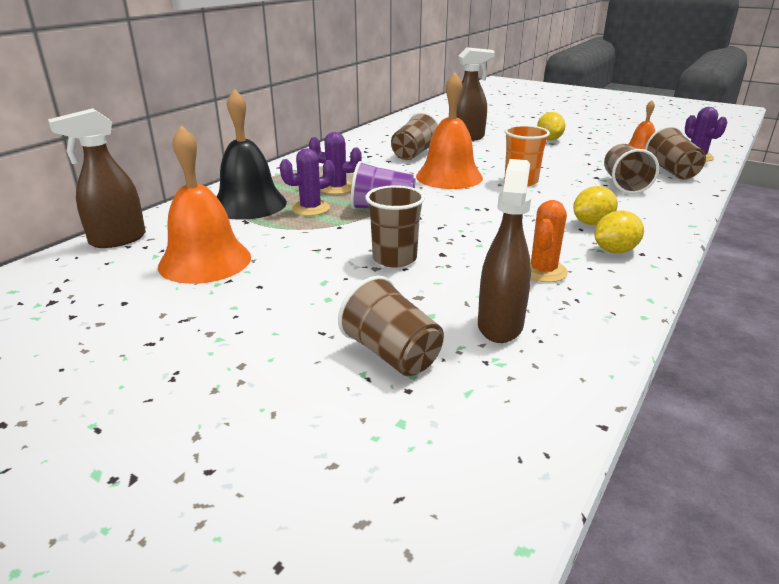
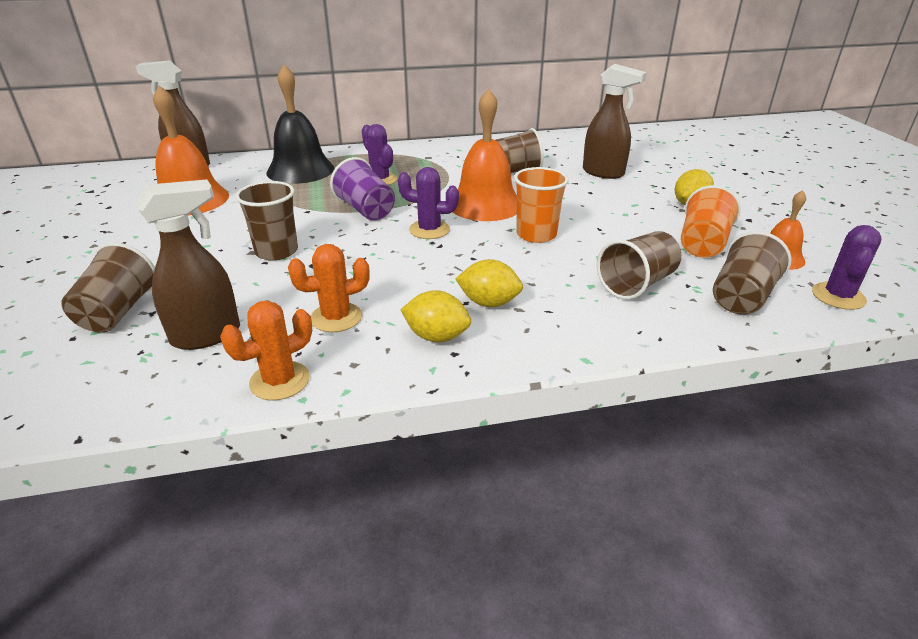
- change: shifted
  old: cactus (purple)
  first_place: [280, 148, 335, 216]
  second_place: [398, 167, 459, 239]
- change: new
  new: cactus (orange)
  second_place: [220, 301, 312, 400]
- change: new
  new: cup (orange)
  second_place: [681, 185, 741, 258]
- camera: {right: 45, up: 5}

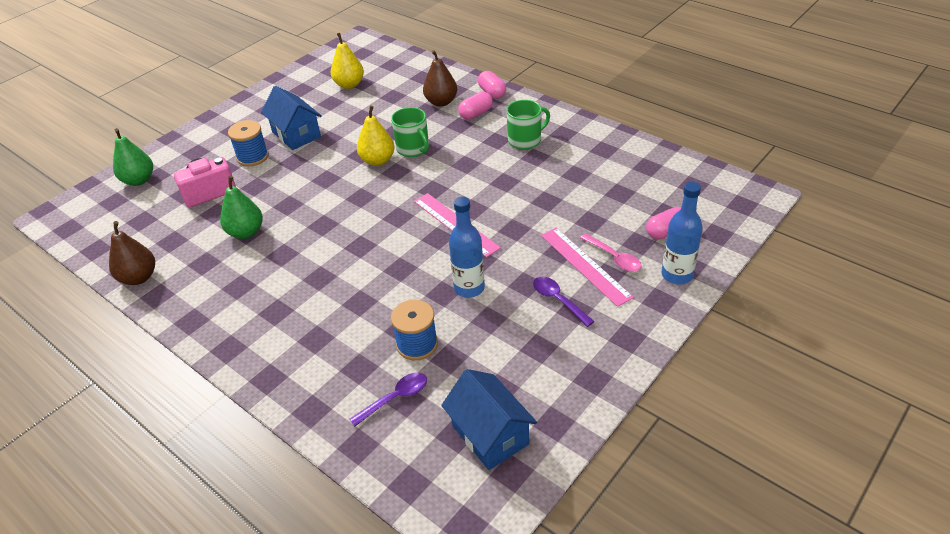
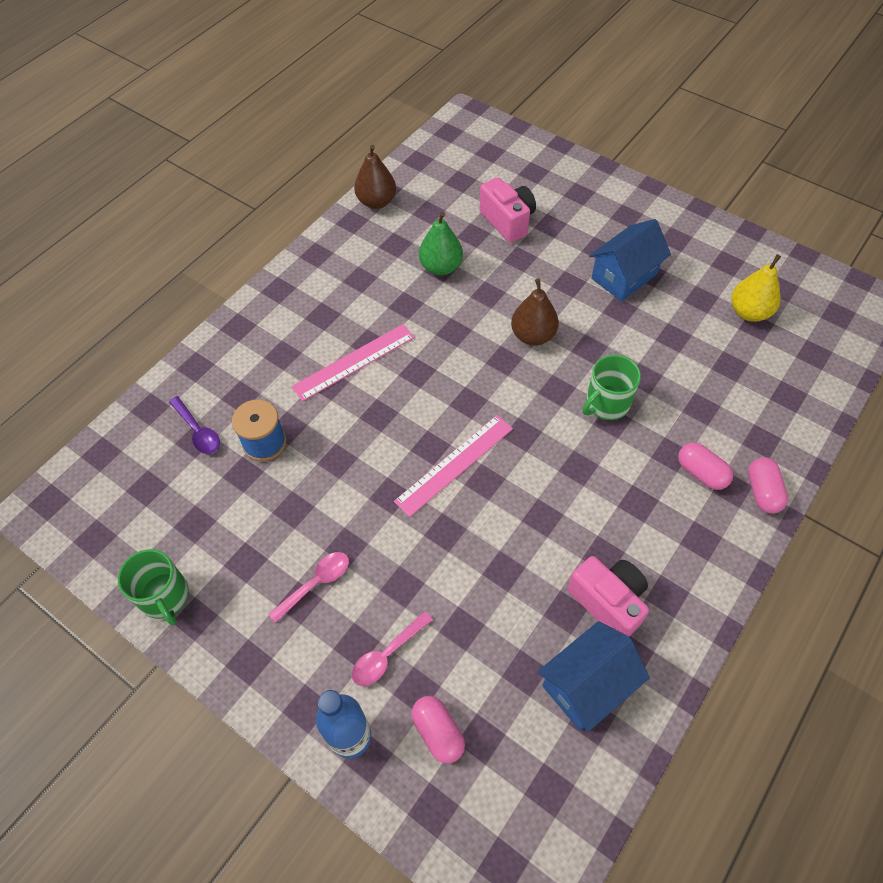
- change: gone
  old: pear (green)
  first_place: [113, 128, 153, 186]
- change: gone
  old: spool (blue)
  first_place: [228, 120, 269, 166]
- change: gone
  old: pear (yellow)
  first_place: [357, 105, 395, 166]
- change: shifted
  old: pear (brown)
  first_place: [423, 50, 457, 106]
  second_place: [511, 279, 559, 346]
- change: shifted
  old: house (blue)
  first_place: [441, 369, 537, 470]
  second_place: [537, 621, 650, 732]
- change: gone
  old: bottle (blue)
  first_place: [449, 196, 485, 298]
- change: rotated
  old: capsule (pink)
  first_place: [478, 71, 506, 99]
  second_place: [748, 457, 788, 514]
  degrees: -60
- change: shifted
  old: mug (green)
  first_place: [507, 100, 550, 150]
  second_place: [118, 549, 189, 625]
- change: repainted
  old: spoon (purple)
  new: spoon (pink)
  first_place: [533, 277, 595, 327]
  second_place: [268, 552, 349, 623]
- change: shifted
  old: ruler (pink)
  first_place: [541, 228, 634, 307]
  second_place: [291, 324, 415, 401]
- change: new
  new: camera (pink)
  second_place: [567, 556, 649, 636]
- camera: {right: 85, up: 15}

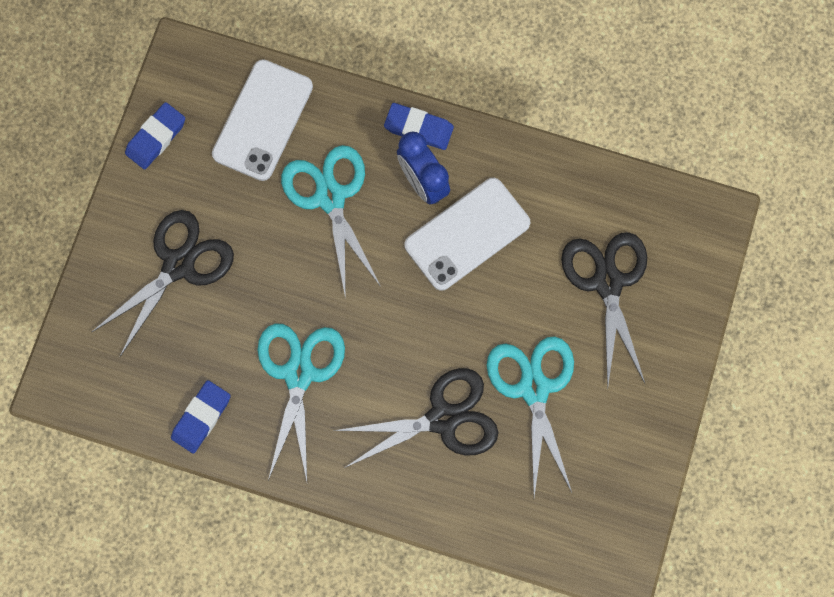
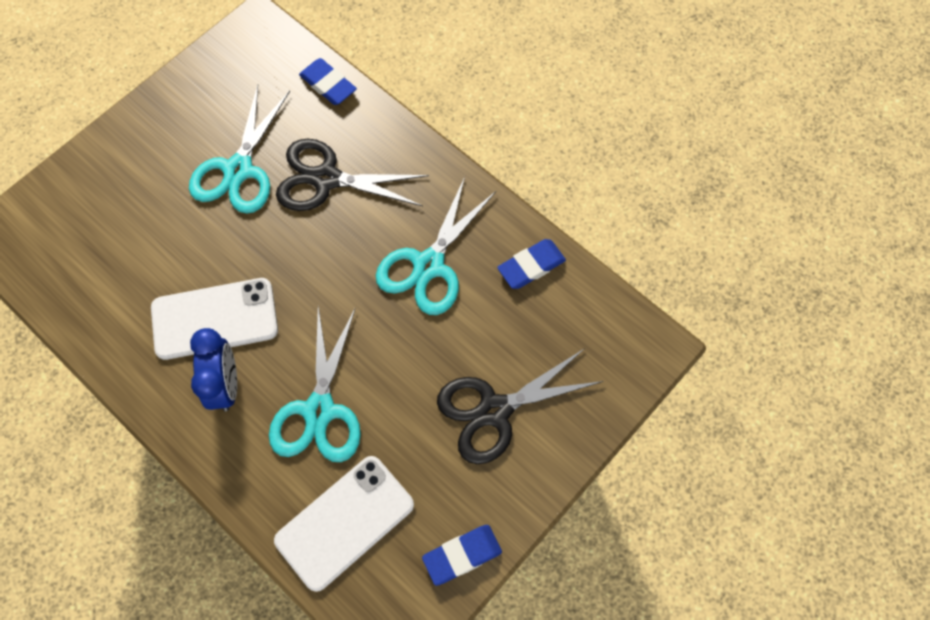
- change: shifted
  old: eraser (blue)
  first_place: [384, 103, 454, 150]
  second_place: [299, 58, 357, 105]
- change: gone
  old: scissors (black)
  first_place: [561, 232, 647, 387]
- camera: {right: -155, up: -10}

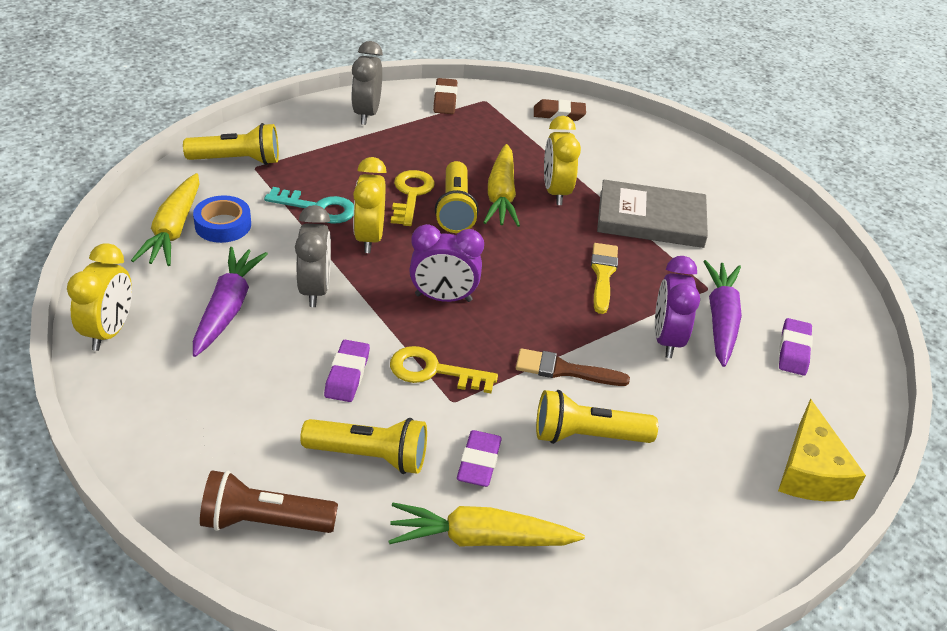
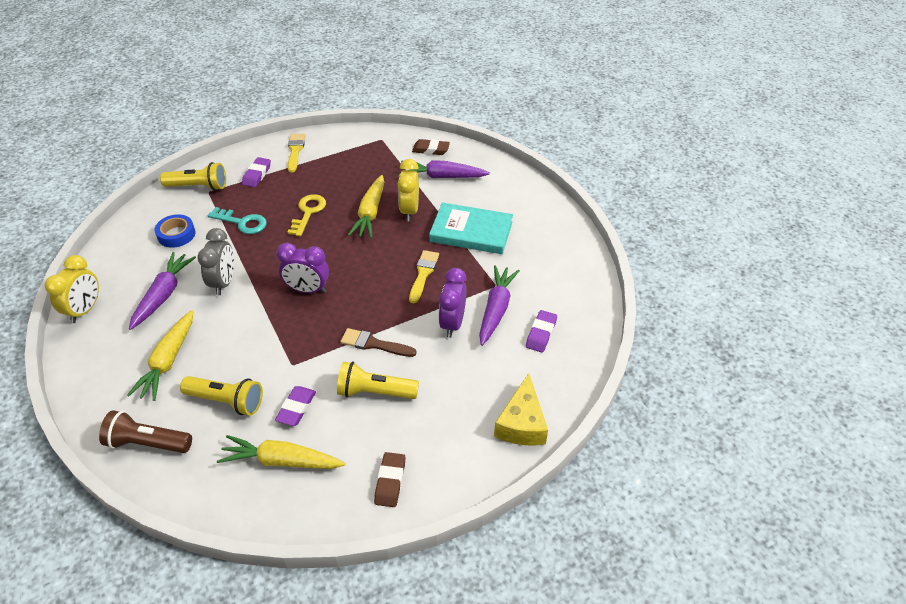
- change: shifted
  old: carrot (yellow)
  first_place: [131, 173, 199, 266]
  second_place: [127, 310, 194, 401]
- change: shifted
  old: eraser (purple)
  first_place: [324, 340, 370, 402]
  second_place: [242, 157, 271, 187]
- change: swapped
  old: clock (grey)
  new: brush (yellow)
  first_place: [351, 41, 383, 125]
  second_place: [288, 134, 305, 172]
- change: gone
  old: clock (yellow)
  first_place: [353, 157, 387, 253]
- change: gone
  old: key (yellow)
  first_place: [390, 346, 498, 393]
- change: shifted
  old: eraser (brown)
  first_place: [433, 78, 458, 114]
  second_place: [374, 452, 405, 507]
- change: gone
  old: flashlight (yellow)
  first_place: [435, 161, 479, 233]
- change: repainted
  old: book (grey)
  new: book (turquoise)
  first_place: [597, 180, 708, 248]
  second_place: [429, 203, 513, 254]
- change: new
  new: carrot (purple)
  second_place: [399, 160, 490, 178]
- camera: {right: 10, up: 5}

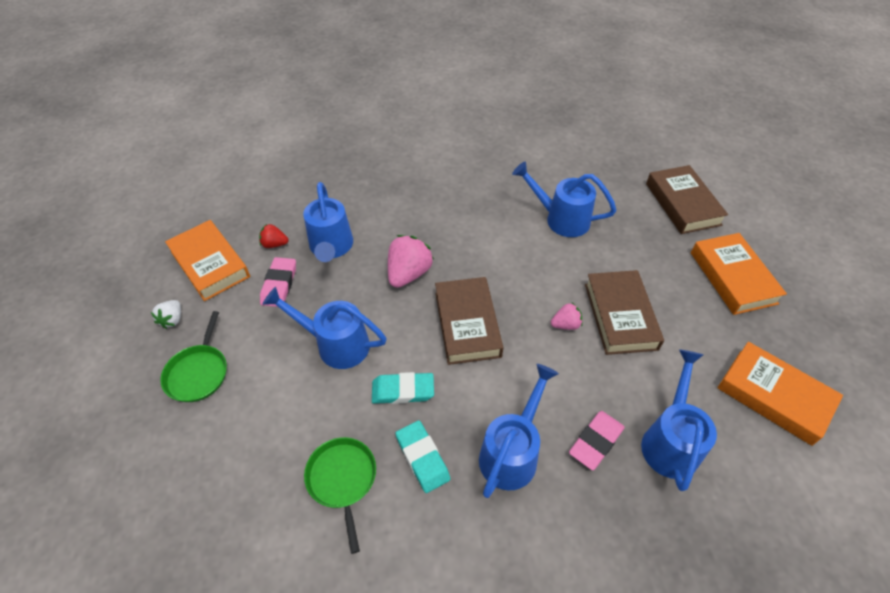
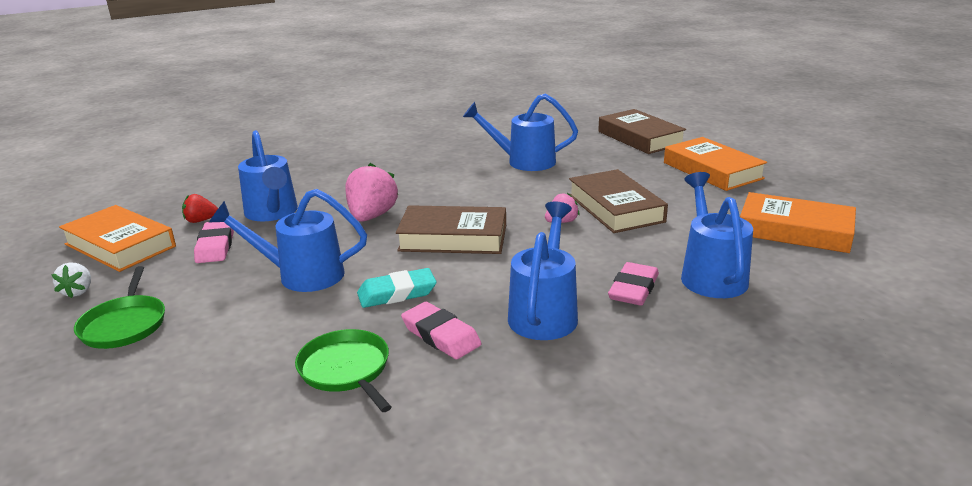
- change: repainted
  old: eraser (turquoise)
  new: eraser (pink)
  first_place: [395, 420, 450, 493]
  second_place: [401, 302, 482, 359]
- change: rotated
  old: book (brown)
  first_place: [435, 277, 503, 365]
  second_place: [396, 205, 506, 254]
  degrees: -60
- camera: {right: -15, up: -25}

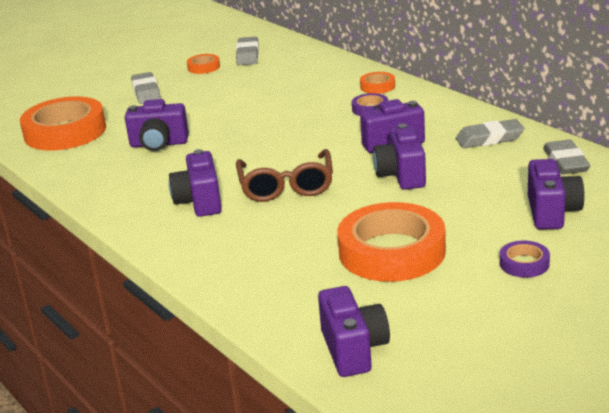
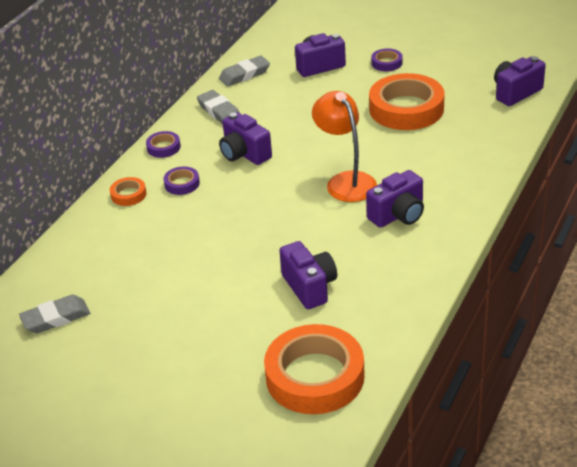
- change: gone
  old: eraser (grey)
  first_place: [131, 72, 161, 104]
- change: gone
  old: tape (orange)
  first_place: [187, 54, 220, 74]
- change: swapped
  old: glasses (brown)
  new: lamp (orange)
  first_place: [236, 149, 333, 202]
  second_place: [312, 91, 377, 202]
- change: gone
  old: camera (purple)
  first_place: [373, 124, 426, 190]
- change: new
  new: tape (purple)
  second_place: [146, 131, 181, 158]
- camera: {right: -115, up: 10}

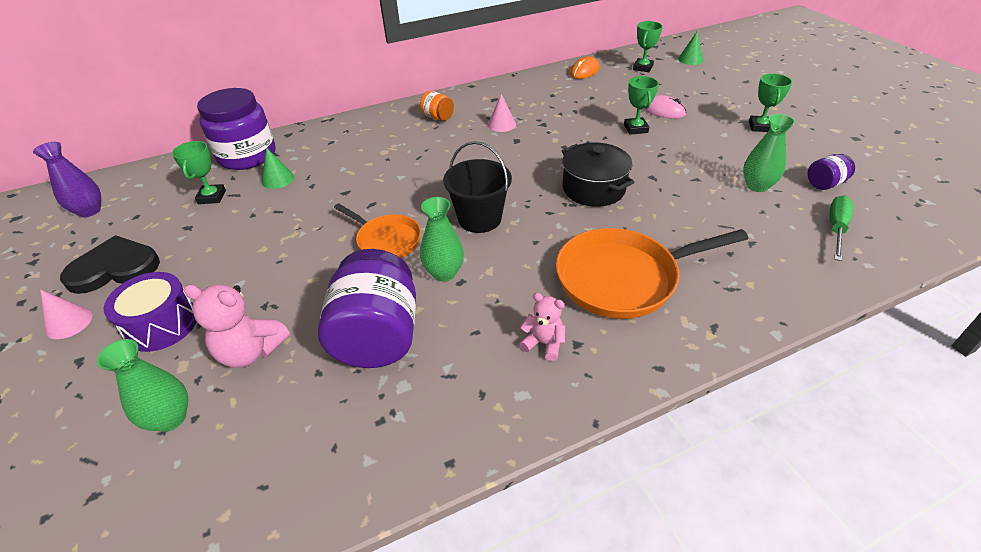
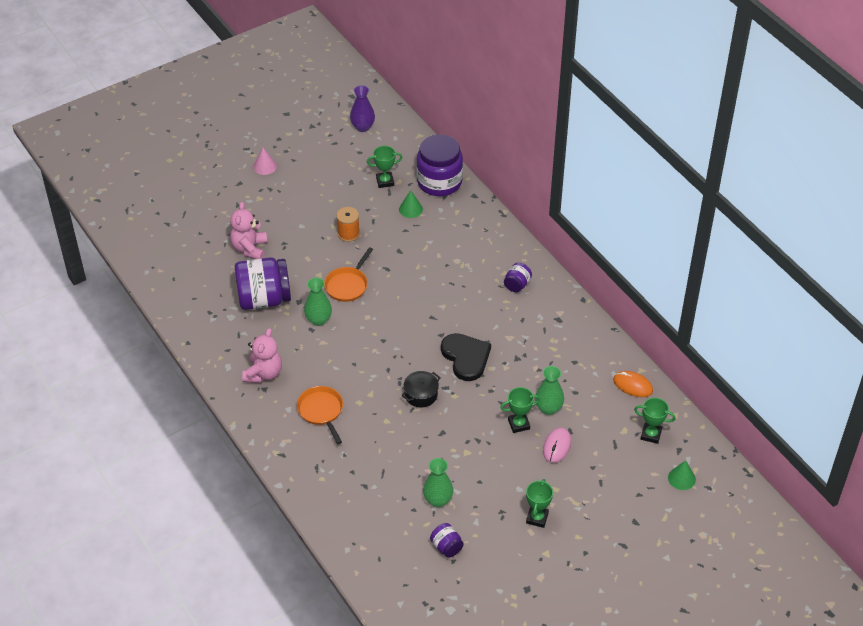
- change: shifted
  old: heart (black)
  first_place: [60, 236, 160, 294]
  second_place: [441, 333, 491, 381]
- change: shifted
  old: vase (green)
  first_place: [97, 339, 188, 432]
  second_place: [535, 366, 564, 415]
- change: gone
  old: drum (purple)
  first_place: [104, 272, 197, 352]
- change: repainted
  old: jar (orange)
  new: jar (purple)
  first_place: [420, 91, 454, 121]
  second_place: [504, 263, 532, 292]
- change: gone
  old: bucket (black)
  first_place: [443, 141, 512, 233]
- change: gone
  old: cone (pink)
  first_place: [488, 94, 516, 132]
- change: scaled
  old: teddy bear (pink)
  first_place: [519, 293, 565, 361]
  second_place: [242, 328, 282, 383]
  factor: 1.62
- change: scaled
  old: pan (orange)
  first_place: [556, 228, 748, 319]
  second_place: [297, 386, 343, 444]
  factor: 0.59
- change: scaled
  old: pot (black)
  first_place: [562, 143, 635, 207]
  second_place: [402, 371, 441, 408]
  factor: 0.67
- change: rotated
  old: trophy (green)
  first_place: [749, 73, 792, 132]
  second_place: [526, 479, 553, 528]
  degrees: -75
- change: gone
  old: screwdriver (green)
  first_place: [830, 196, 853, 261]
- change: new
  new: spool (orange)
  second_place: [336, 207, 360, 242]
- camera: {right: 80, up: 5}

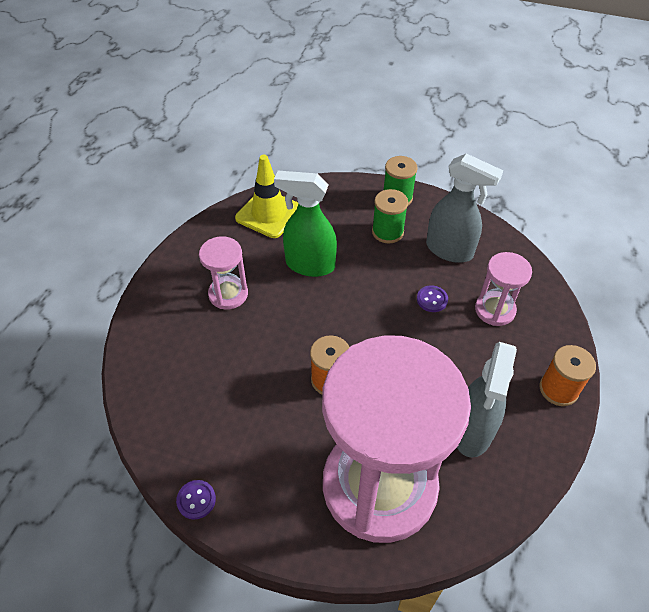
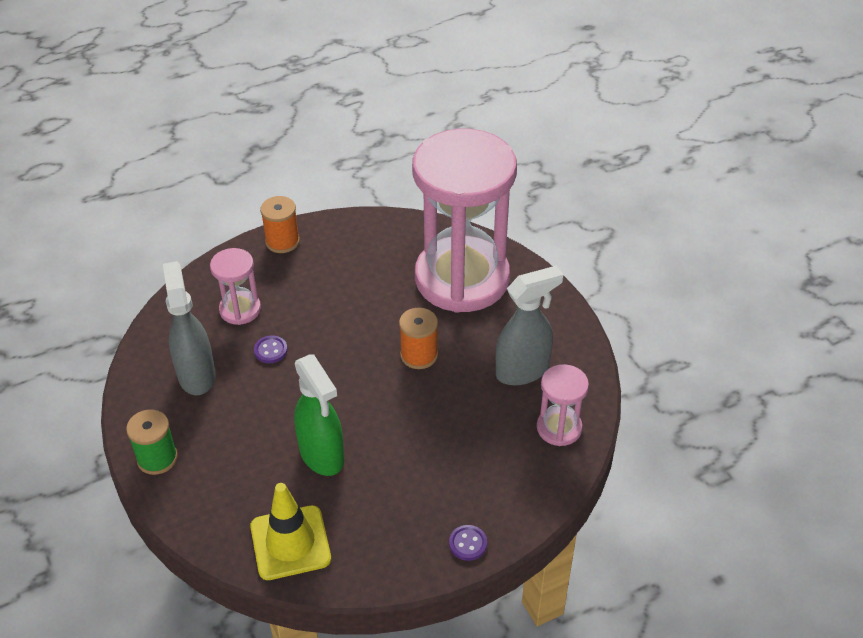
- change: shifted
  old: button (purple)
  first_place: [176, 480, 216, 520]
  second_place: [449, 525, 487, 561]
- change: shifted
  old: hourglass (pink)
  first_place: [199, 236, 248, 310]
  second_place: [537, 364, 589, 446]
- change: gone
  old: spool (green)
  first_place: [372, 189, 408, 244]
- change: shifted
  old: spray bottle (grey)
  first_place: [457, 342, 517, 458]
  second_place: [496, 266, 564, 385]
- camera: {right: -135, up: -5}

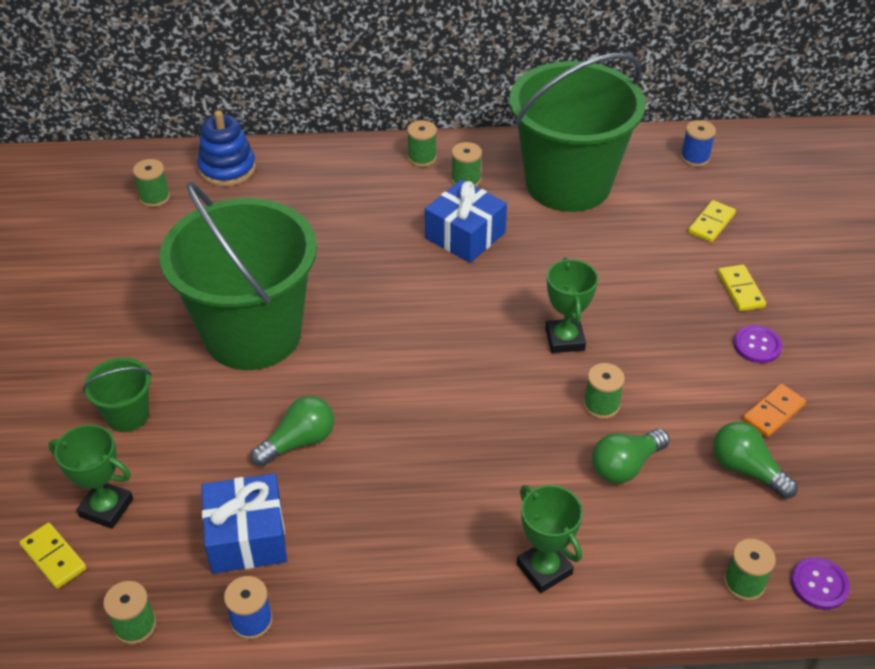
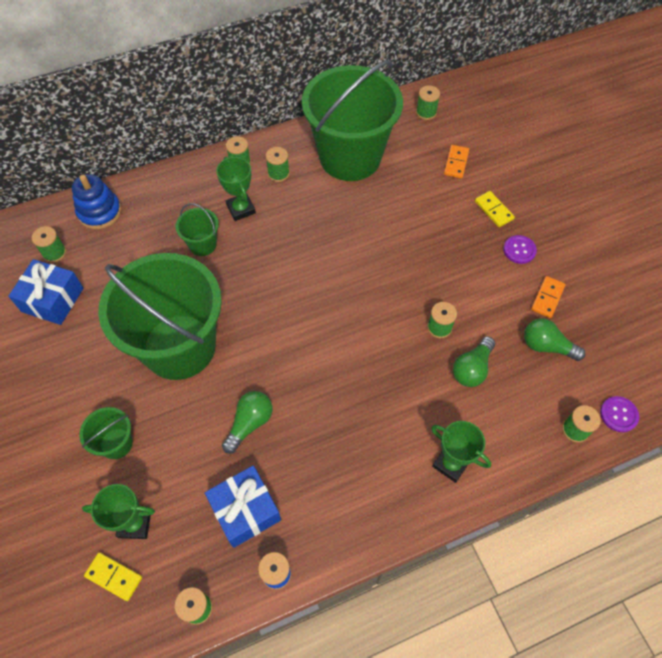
- change: shifted
  old: gift (blue)
  first_place: [425, 180, 507, 263]
  second_place: [8, 259, 83, 325]
- change: shifted
  old: trophy (green)
  first_place: [545, 258, 598, 353]
  second_place: [216, 157, 256, 221]
- change: repainted
  old: spool (blue)
  new: spool (green)
  first_place: [681, 120, 716, 167]
  second_place: [416, 85, 440, 120]
- change: repainted
  old: domino (yellow)
  new: domino (orange)
  first_place: [688, 200, 736, 243]
  second_place: [444, 145, 469, 179]
- change: new
  new: bucket (green)
  second_place: [176, 203, 219, 256]
- camera: {right: -20, up: 15}

